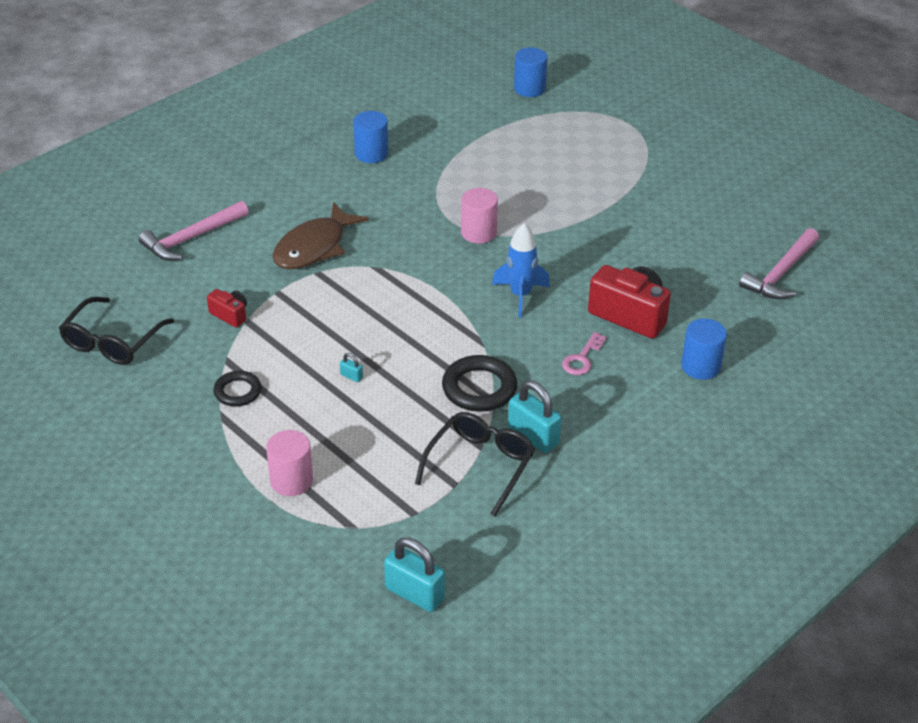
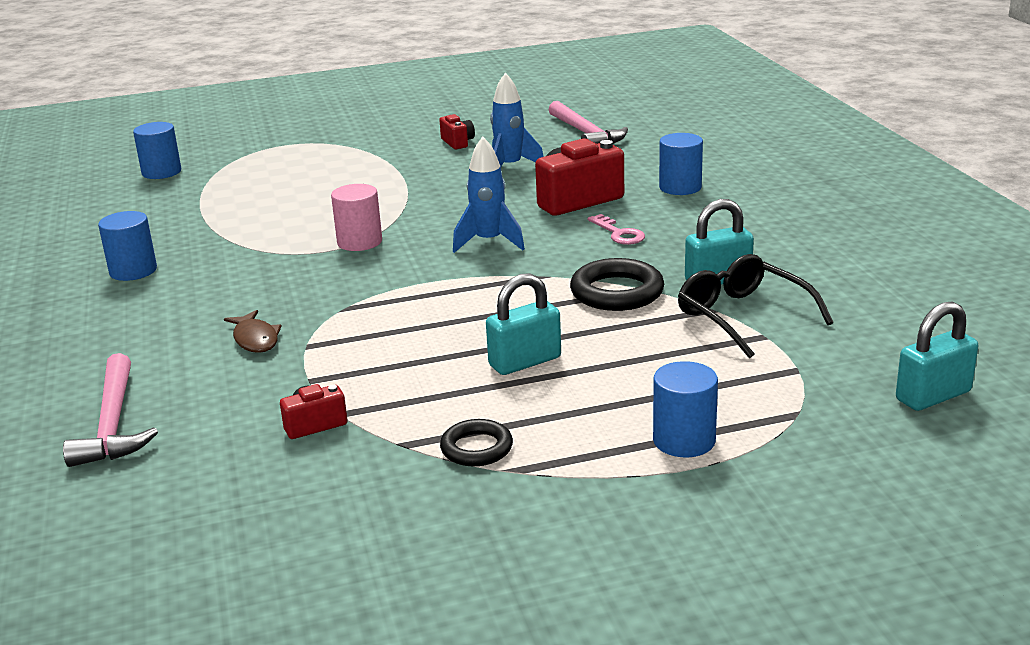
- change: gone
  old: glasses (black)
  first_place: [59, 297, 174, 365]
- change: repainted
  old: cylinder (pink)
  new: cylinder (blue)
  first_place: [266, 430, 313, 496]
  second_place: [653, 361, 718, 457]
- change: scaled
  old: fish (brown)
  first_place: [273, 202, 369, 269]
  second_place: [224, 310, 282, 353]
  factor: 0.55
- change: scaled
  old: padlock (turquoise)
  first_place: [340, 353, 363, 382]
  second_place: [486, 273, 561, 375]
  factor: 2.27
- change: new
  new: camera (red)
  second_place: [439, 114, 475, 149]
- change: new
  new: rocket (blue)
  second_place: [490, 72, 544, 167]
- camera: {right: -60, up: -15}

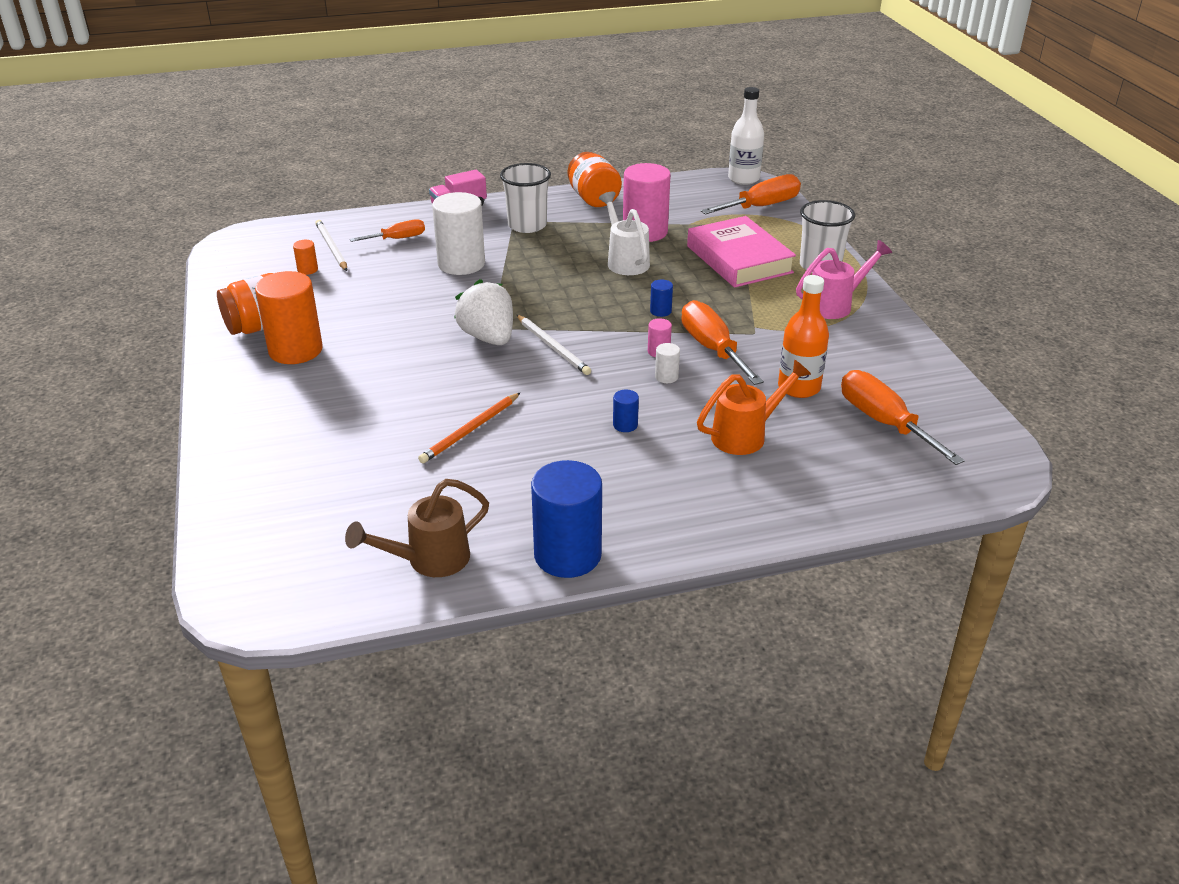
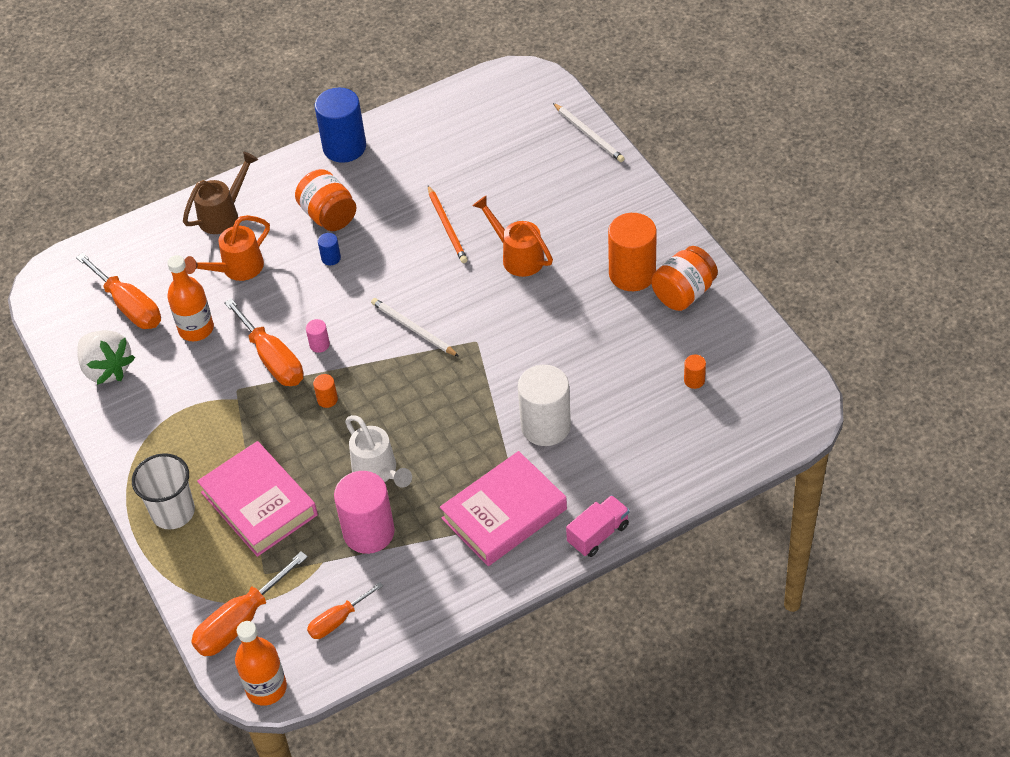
- change: shifted
  old: pencil (white)
  first_place: [315, 220, 347, 271]
  second_place: [553, 103, 625, 162]
- change: shifted
  old: watering can (brown)
  first_place: [345, 479, 489, 577]
  second_place: [183, 151, 259, 234]
- change: shifted
  old: screwdriver (orange)
  first_place: [350, 219, 425, 242]
  second_place: [307, 582, 383, 639]
- change: rotated
  old: pencil (orange)
  first_place: [418, 393, 520, 463]
  second_place: [428, 185, 468, 263]
  degrees: 135
- change: shifted
  old: strawberry (white)
  first_place: [454, 279, 513, 345]
  second_place: [77, 330, 135, 385]
- change: swapped
  old: cup (white)
  new: book (pink)
  first_place: [500, 163, 551, 233]
  second_place: [440, 451, 567, 566]
- change: shifted
  old: jar (orange)
  first_place: [568, 152, 622, 207]
  second_place: [295, 169, 356, 231]
- change: repainted
  old: cylinder (blue)
  new: cylinder (orange)
  first_place: [650, 280, 673, 317]
  second_place: [313, 374, 338, 408]
- change: gone
  old: cylinder (white)
  first_place: [655, 343, 680, 383]
- change: repainted
  old: bottle (white)
  new: bottle (orange)
  first_place: [728, 87, 764, 185]
  second_place: [235, 621, 287, 706]
- change: gone
  old: watering can (pink)
  first_place: [796, 240, 892, 319]
- change: new
  new: watering can (orange)
  second_place: [473, 195, 553, 277]
- camera: {right: 170, up: 15}

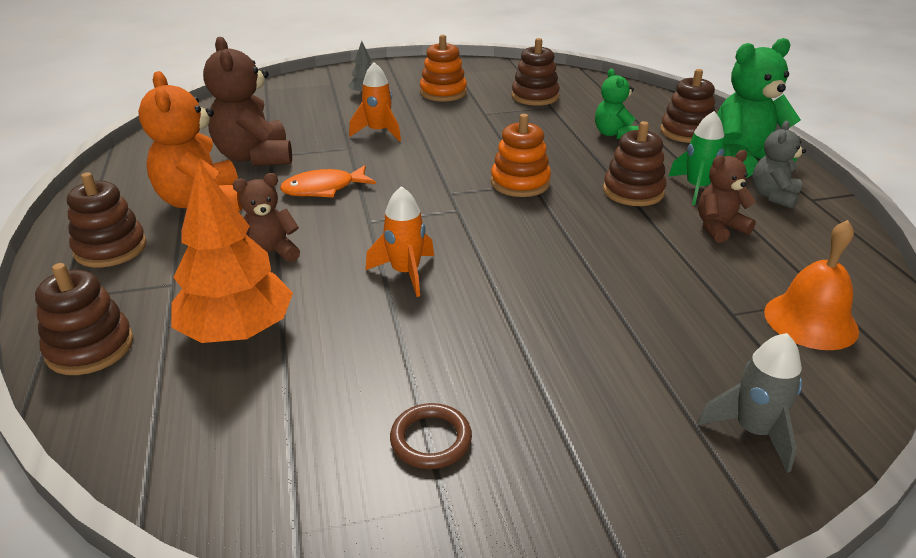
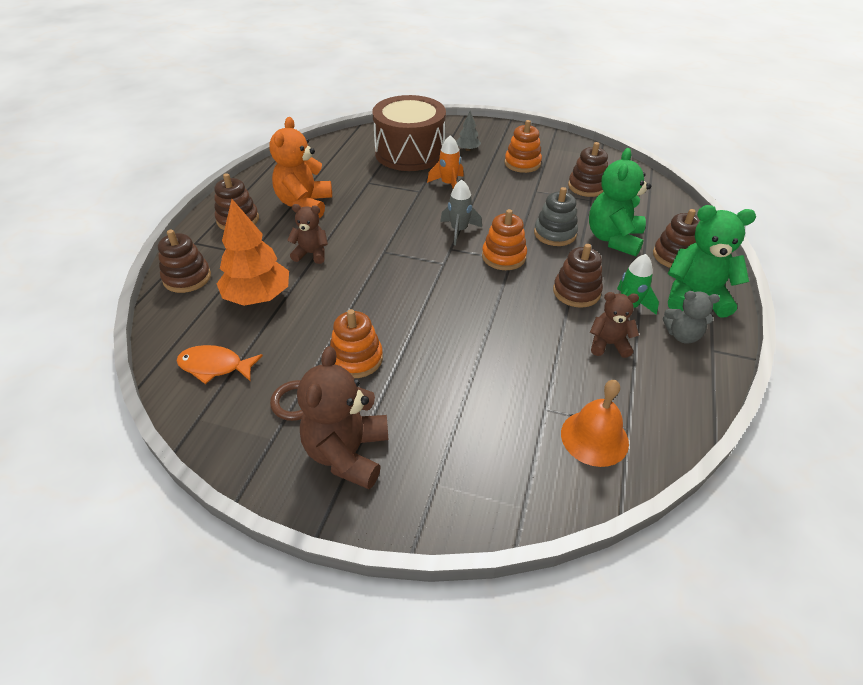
- change: shifted
  old: teddy bear (brown)
  first_place: [203, 37, 292, 166]
  second_place: [297, 346, 389, 489]
- change: shifted
  old: fish (orange)
  first_place: [280, 165, 376, 198]
  second_place: [177, 345, 263, 384]
- change: gone
  old: rocket (orange)
  first_place: [366, 186, 434, 297]
- change: scaled
  old: teddy bear (green)
  first_place: [595, 69, 639, 139]
  second_place: [589, 148, 651, 256]
  factor: 1.71
- change: shifted
  old: rocket (grey)
  first_place: [697, 333, 802, 473]
  second_place: [440, 180, 482, 245]
- change: rotated
  old: teddy bear (grey)
  first_place: [752, 121, 806, 209]
  second_place: [663, 291, 720, 344]
  degrees: -135
- change: new
  new: stacking toy (orange)
  second_place: [330, 309, 383, 378]
- change: new
  new: drum (brown)
  second_place: [372, 95, 446, 171]
- change: new
  new: stacking toy (grey)
  second_place: [534, 187, 578, 246]
- camera: {right: 30, up: 10}

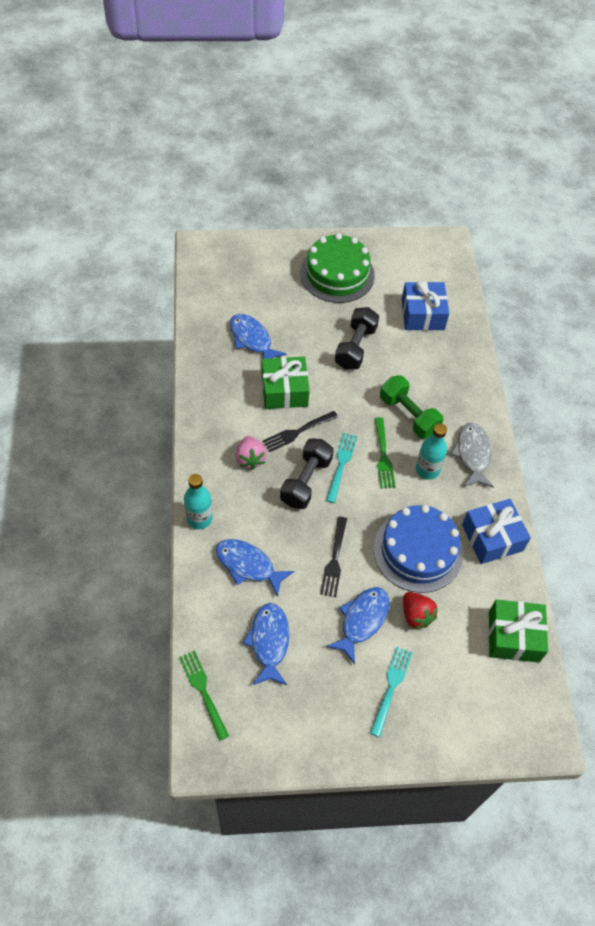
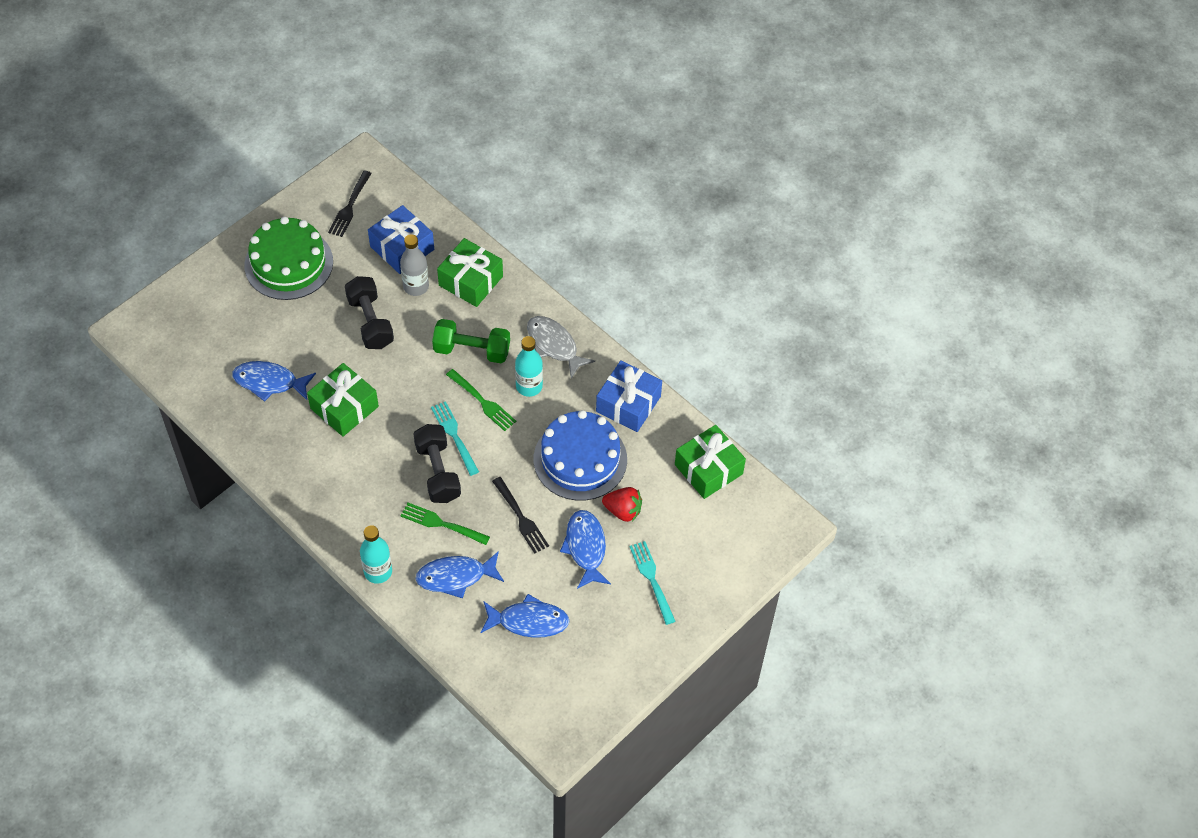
- change: shifted
  old: fork (green)
  first_place: [179, 650, 229, 741]
  second_place: [401, 503, 490, 545]
- change: gone
  old: strawberry (pink)
  first_place: [236, 436, 267, 470]
- change: rotated
  old: fish (blue)
  first_place: [243, 603, 289, 685]
  second_place: [480, 594, 570, 638]
  degrees: 135
- change: shifted
  old: fork (black)
  first_place: [263, 411, 338, 452]
  second_place: [328, 170, 372, 237]
- change: new
  new: bottle (grey)
  second_place: [400, 234, 429, 296]
- change: new
  new: gift (green)
  second_place: [437, 238, 503, 307]
- camera: {right: -40, up: 0}

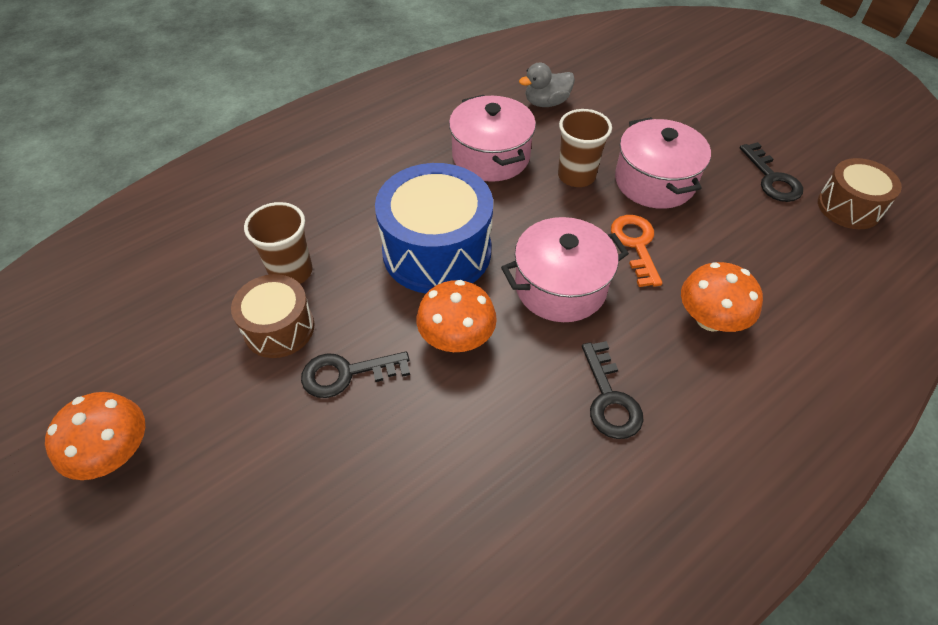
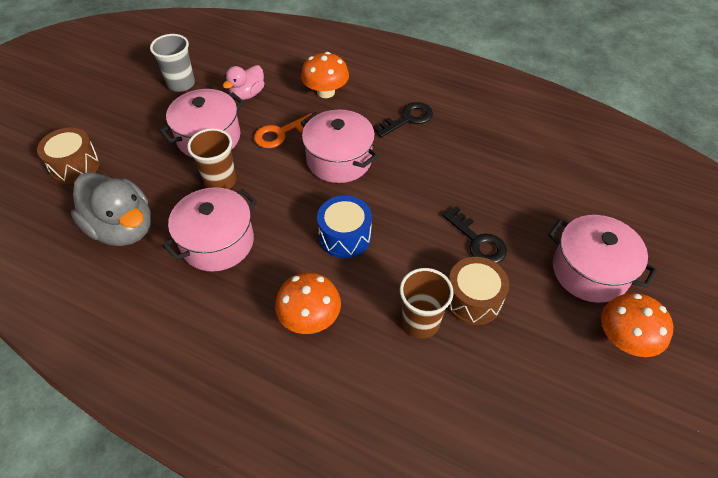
- change: scaled
  old: drum (blue)
  first_place: [375, 163, 493, 294]
  second_place: [317, 195, 372, 258]
  factor: 0.59
- change: shifted
  old: mushroom (orange)
  first_place: [416, 280, 497, 352]
  second_place: [275, 272, 341, 334]
- change: scaled
  old: duck (grey)
  first_place: [519, 63, 575, 107]
  second_place: [71, 172, 151, 246]
  factor: 1.75
- change: swapped
  old: key (black)
  new: cup (grey)
  first_place: [740, 142, 803, 202]
  second_place: [150, 34, 195, 92]
- change: shifted
  old: drum (brown)
  first_place: [818, 158, 902, 229]
  second_place: [37, 127, 100, 184]
- change: new
  new: duck (pink)
  second_place: [223, 65, 264, 100]
- change: new
  new: pot (pink)
  second_place: [548, 215, 657, 303]
- camera: {right: -115, up: 0}

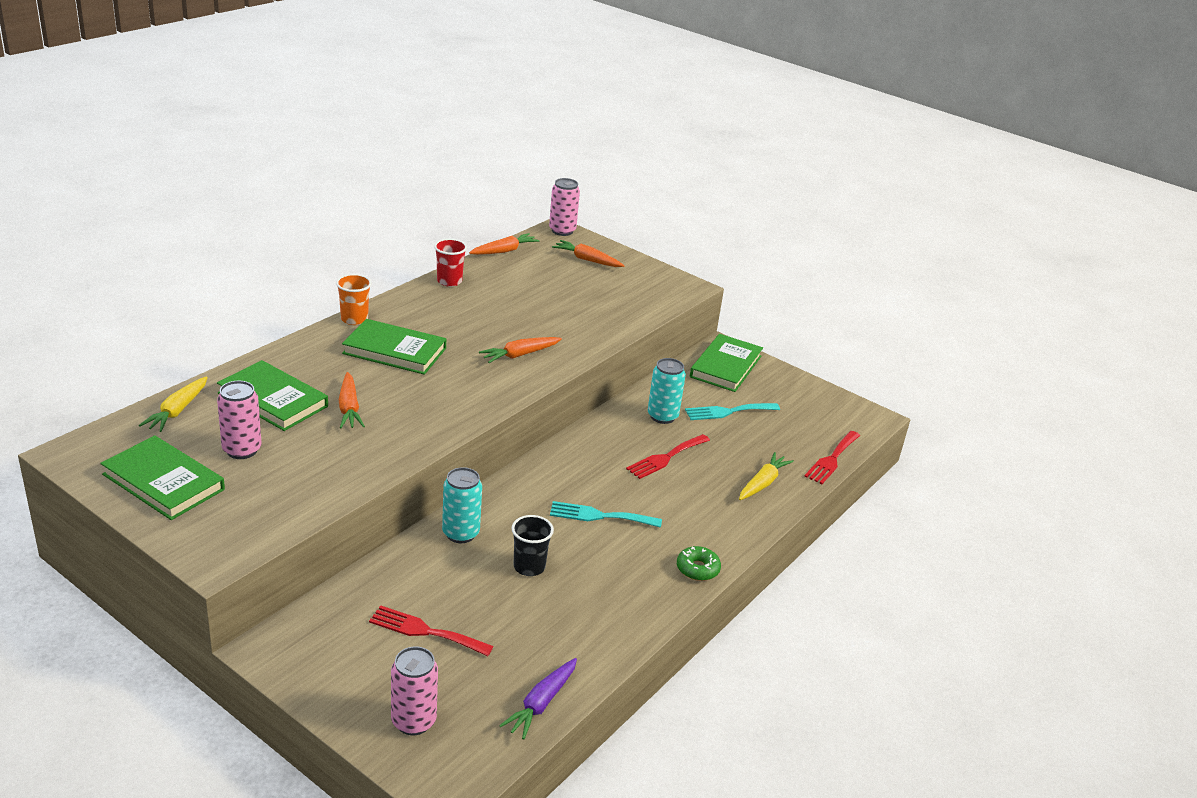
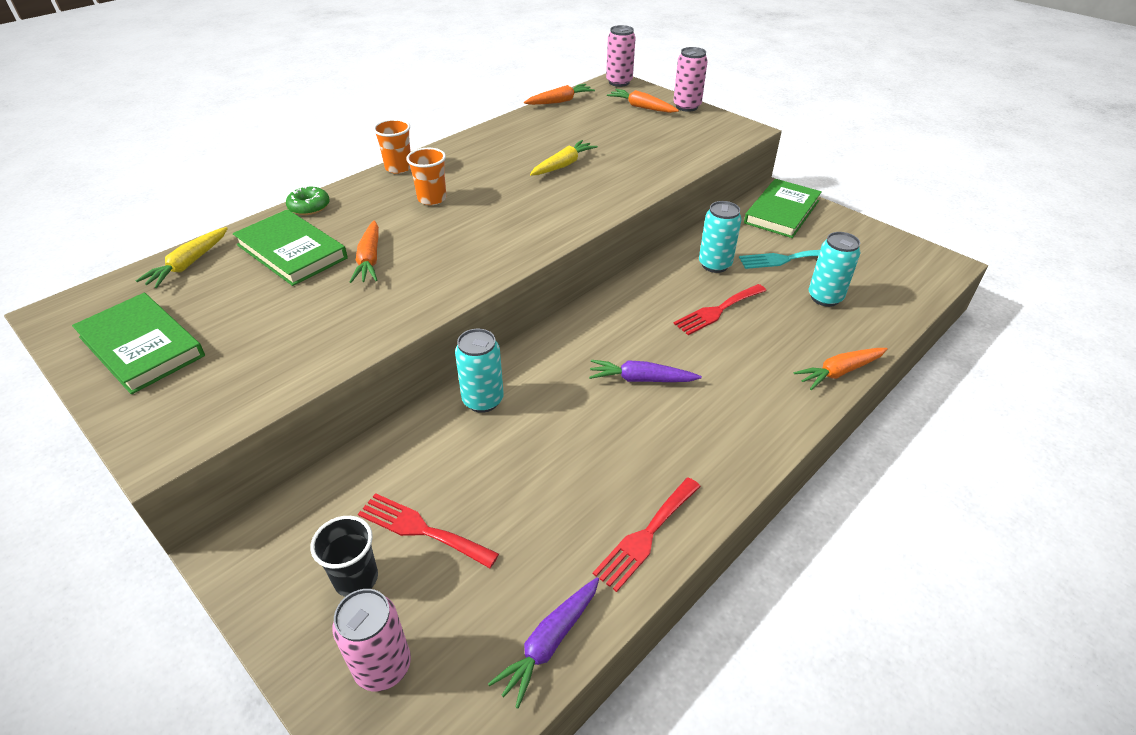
- change: shifted
  old: can (pink)
  first_place: [217, 381, 261, 459]
  second_place: [673, 47, 708, 112]
- change: swapped
  old: book (green)
  new: cup (orange)
  first_place: [342, 319, 446, 375]
  second_place: [406, 148, 446, 205]
- change: gone
  old: cup (red)
  first_place: [434, 239, 467, 287]
- change: shifted
  old: carrot (orange)
  first_place: [479, 337, 562, 363]
  second_place: [794, 348, 888, 390]
- change: shifted
  old: cup (black)
  first_place: [511, 515, 554, 576]
  second_place: [311, 516, 378, 597]
- change: swapped
  old: fork (turquoise)
  new: carrot (purple)
  first_place: [550, 501, 662, 528]
  second_place: [589, 360, 702, 382]
- change: shifted
  old: donut (green)
  first_place: [677, 546, 721, 581]
  second_place: [286, 186, 330, 215]
- change: shifted
  old: carrot (yellow)
  first_place: [739, 452, 794, 500]
  second_place: [530, 140, 598, 176]
- change: shifted
  old: fork (red)
  first_place: [804, 431, 860, 484]
  second_place: [593, 477, 701, 592]
- change: new
  new: can (turquoise)
  second_place: [808, 232, 861, 307]
- camera: {right: 10, up: 10}

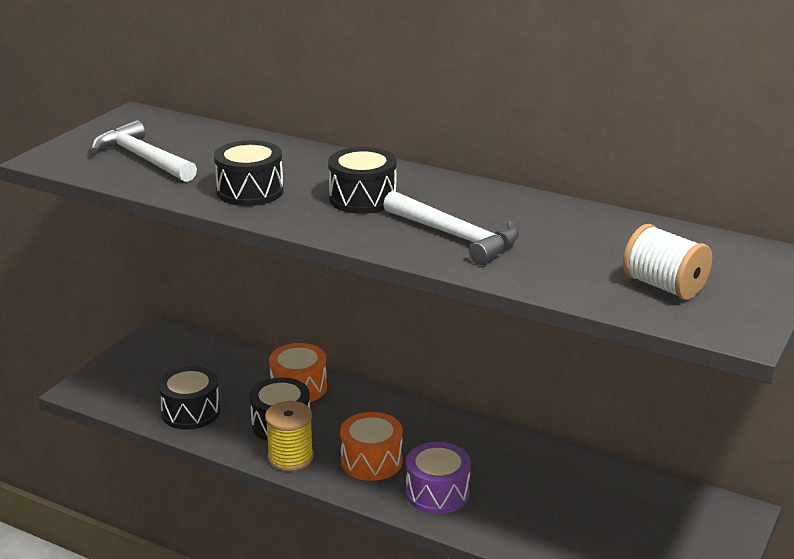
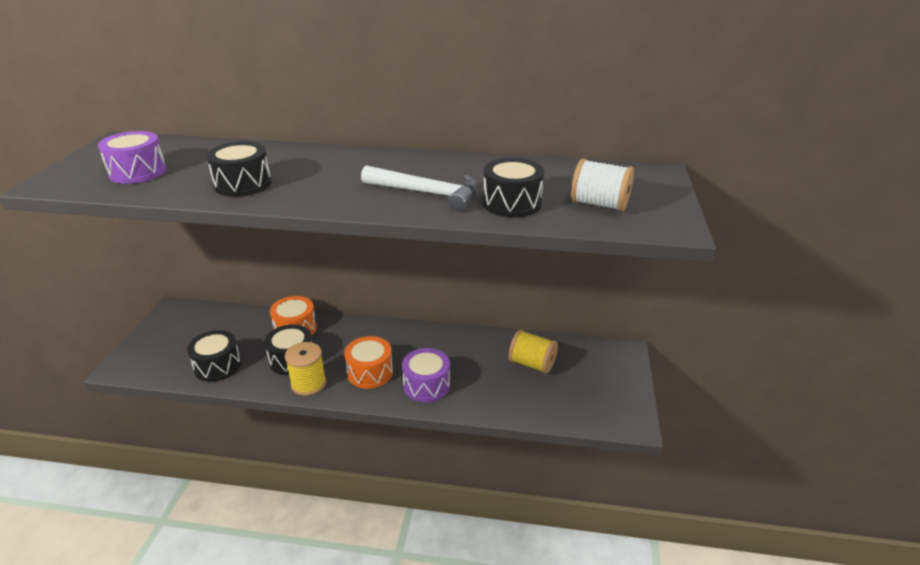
- change: swapped
  old: hammer (white)
  new: drum (purple)
  first_place: [91, 120, 197, 182]
  second_place: [98, 131, 166, 184]
- change: shifted
  old: drum (black)
  first_place: [328, 147, 397, 214]
  second_place: [483, 158, 544, 217]
- change: new
  new: spool (yellow)
  second_place: [509, 330, 558, 374]
- camera: {right: -20, up: 5}

